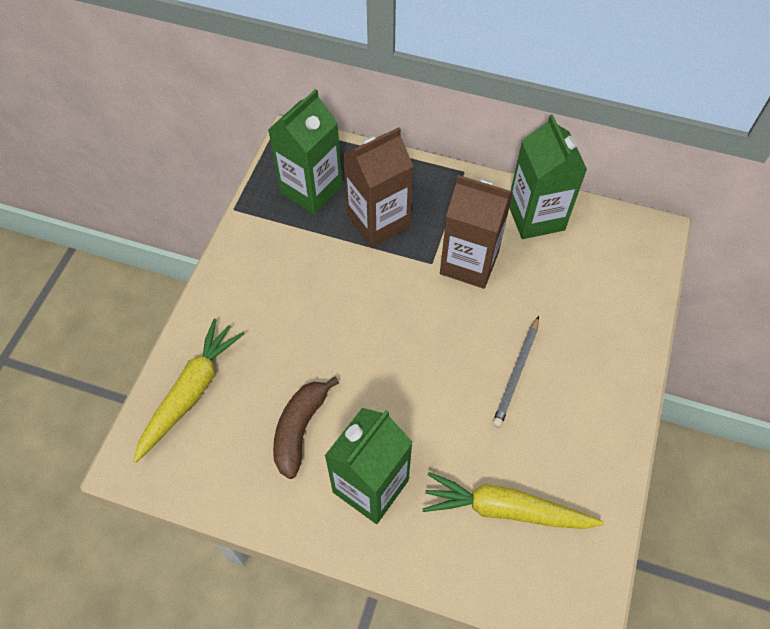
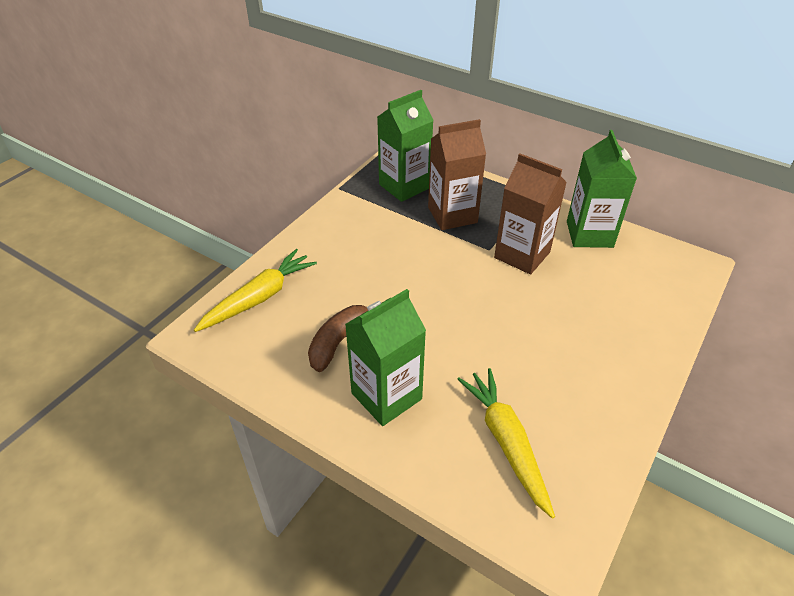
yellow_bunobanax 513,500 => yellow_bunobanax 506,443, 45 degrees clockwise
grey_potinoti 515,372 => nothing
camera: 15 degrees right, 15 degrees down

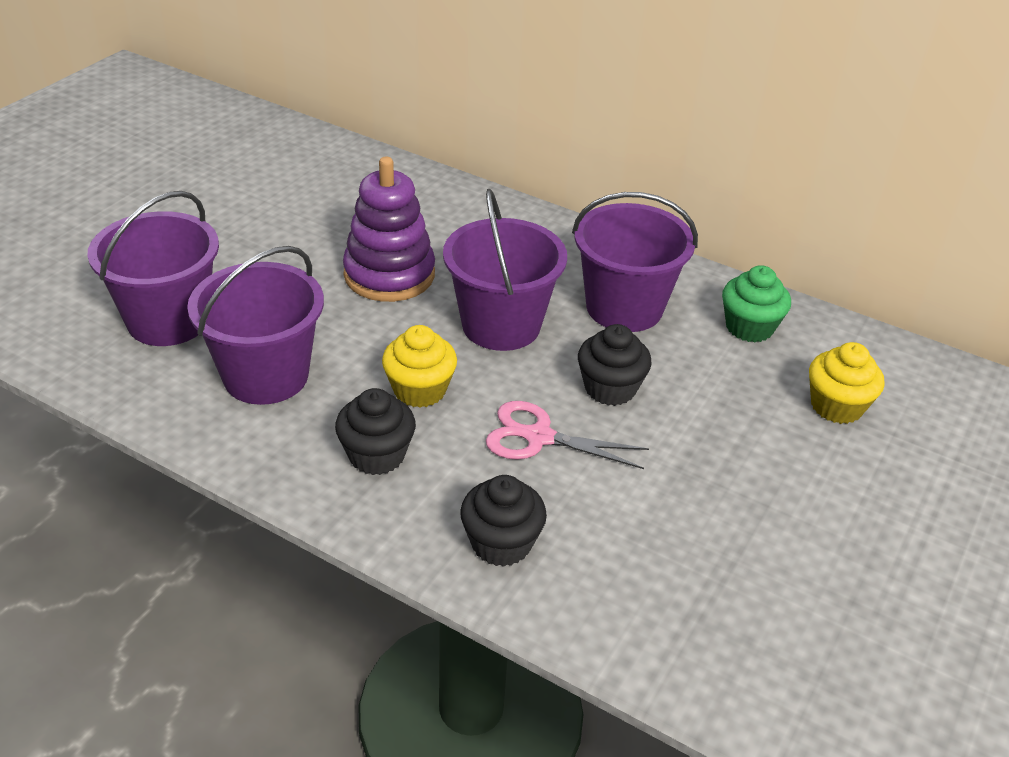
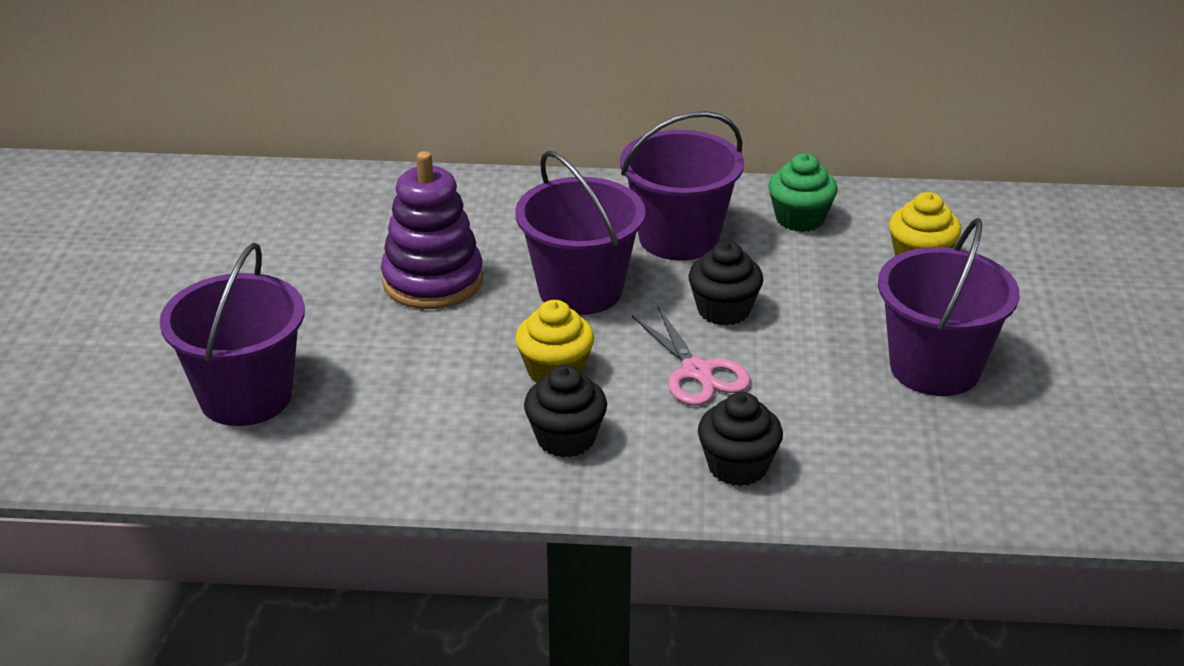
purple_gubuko 255,325 => purple_gubuko 949,307, moved
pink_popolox 567,435 => pink_popolox 691,356, 105 degrees counterclockwise
camera: 25 degrees left, 5 degrees down

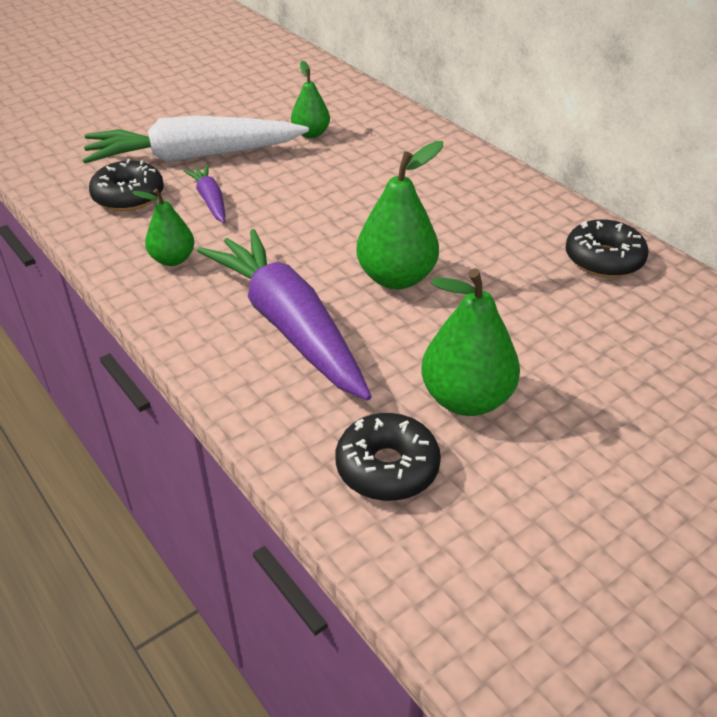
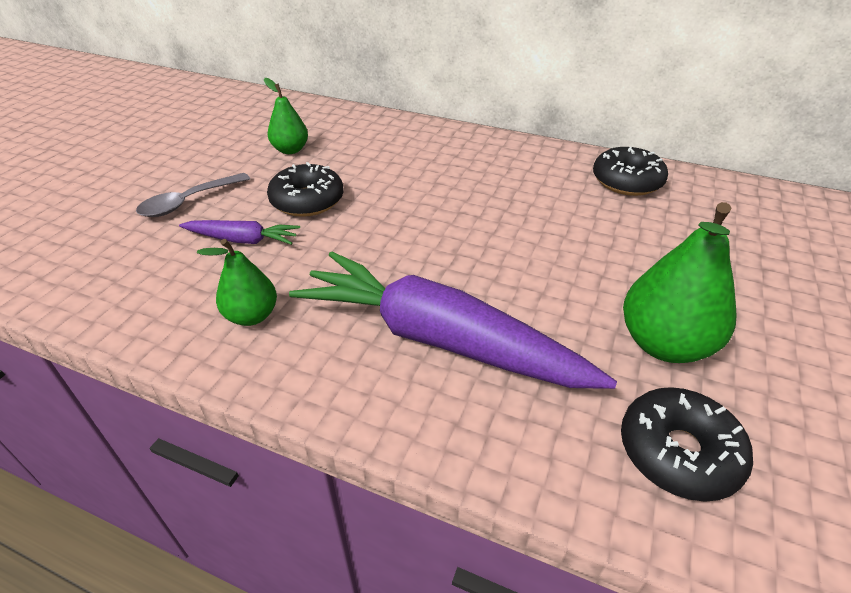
white_bunobanax 196,139 => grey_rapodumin 193,195
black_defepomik 126,185 => black_defepomik 305,189, moved
purple_bunobanax 204,194 => purple_bunobanax 239,232, 150 degrees clockwise
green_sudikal 399,215 => nothing
camera: 30 degrees left, 0 degrees up

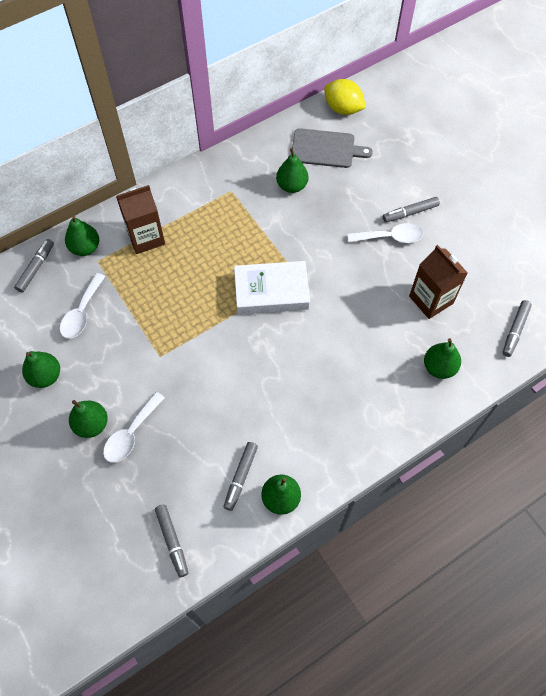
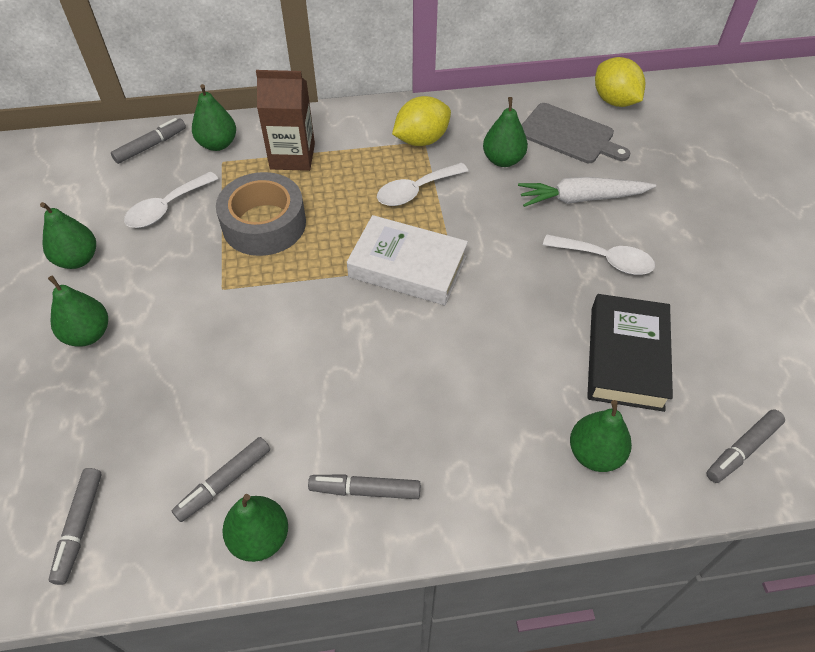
white_rapodumin 134,427 => white_rapodumin 422,184, moved
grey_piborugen 411,209 => grey_piborugen 364,486, moved
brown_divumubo 438,282 => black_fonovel 630,353
nothing => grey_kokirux 261,214
nothing => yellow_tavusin 421,121
nothing => white_bunobanax 587,192
camera: 25 degrees right, 10 degrees down

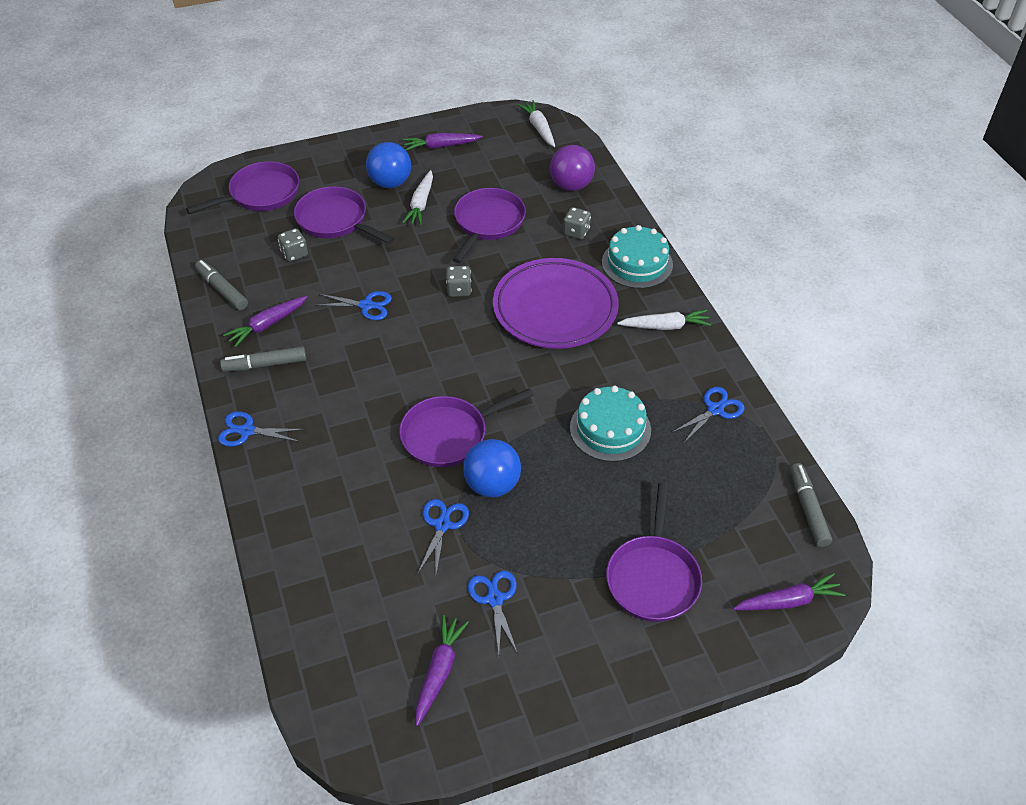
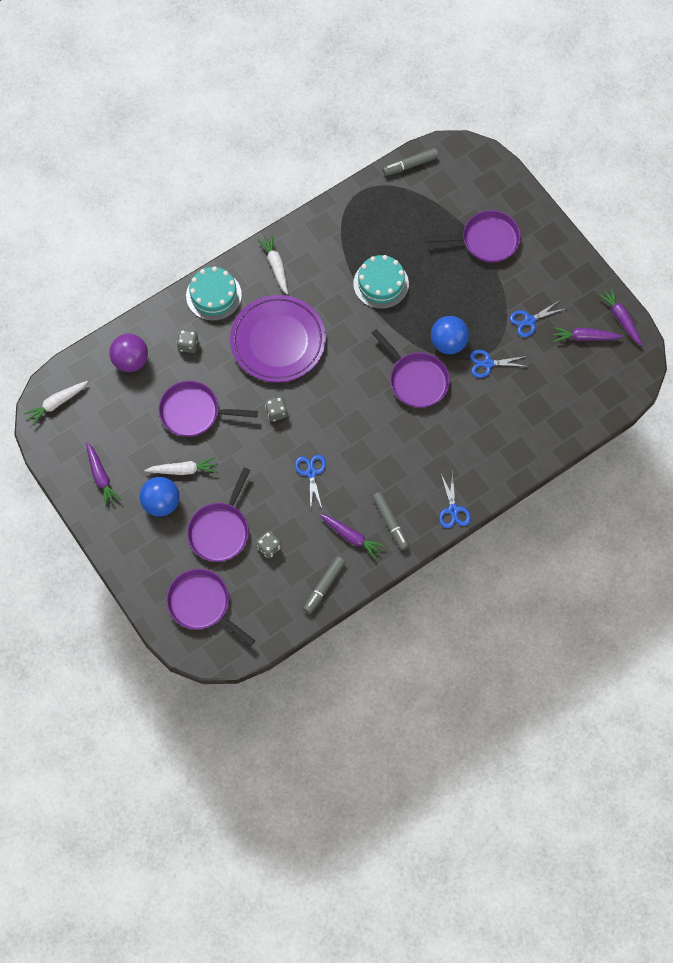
blue_popolox 707,415 => nothing
purple_bunobanax 789,592 => purple_bunobanax 620,316, moved
camera: 105 degrees left, 20 degrees up

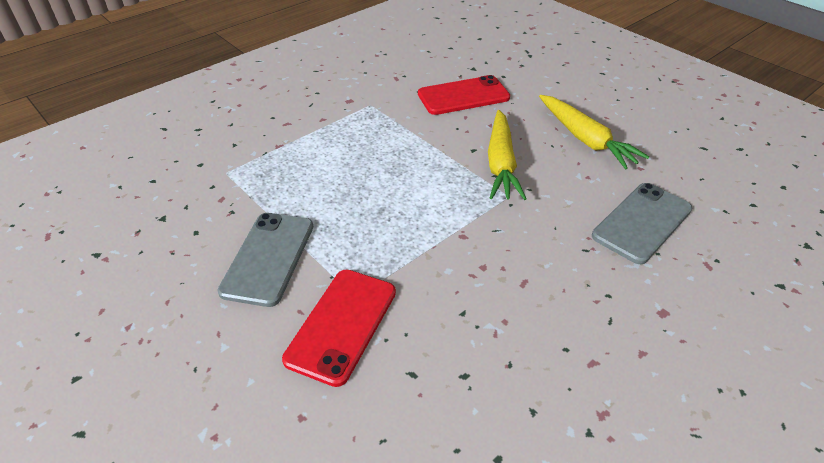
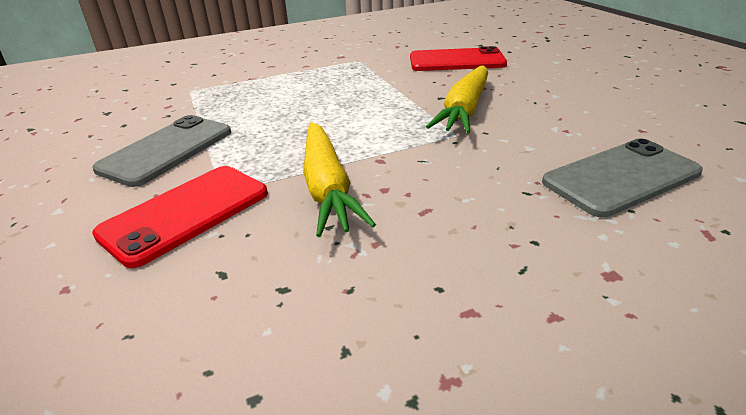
yellow_bunobanax 594,132 => yellow_bunobanax 339,179, moved
camera: 20 degrees right, 10 degrees down

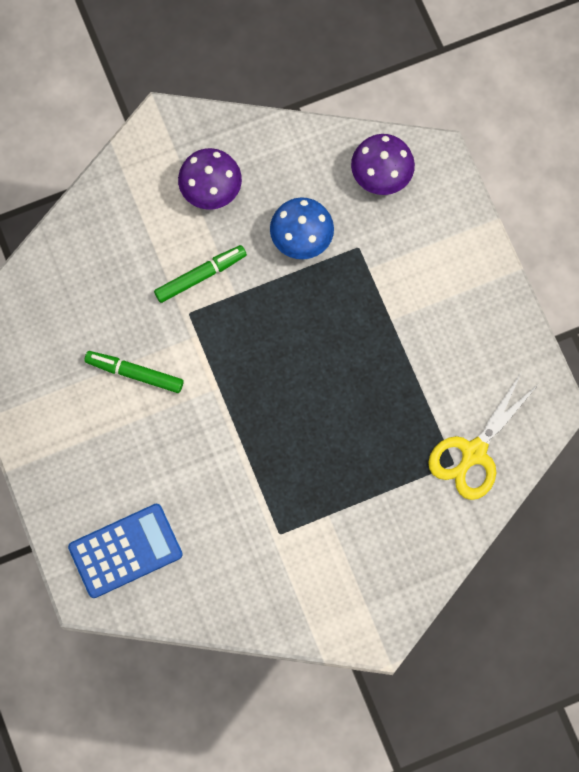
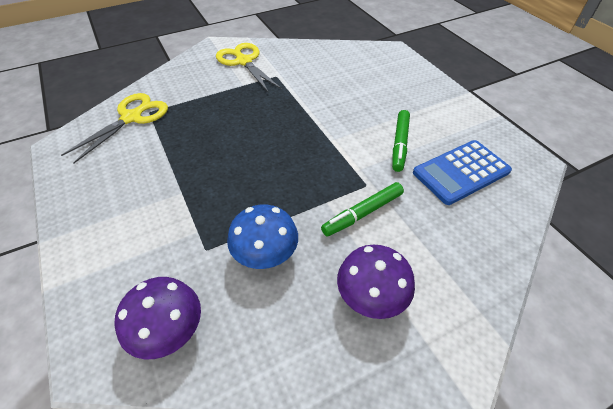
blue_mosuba 125,551 => blue_mosuba 462,172, moved
green_piborugen 134,372 => green_piborugen 401,141, 90 degrees clockwise
nothing => yellow_popolox 249,68
camera: 175 degrees right, 25 degrees down

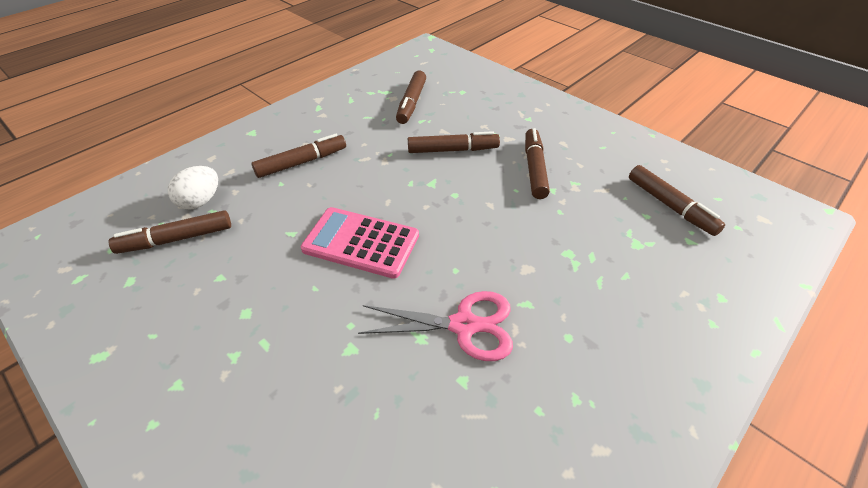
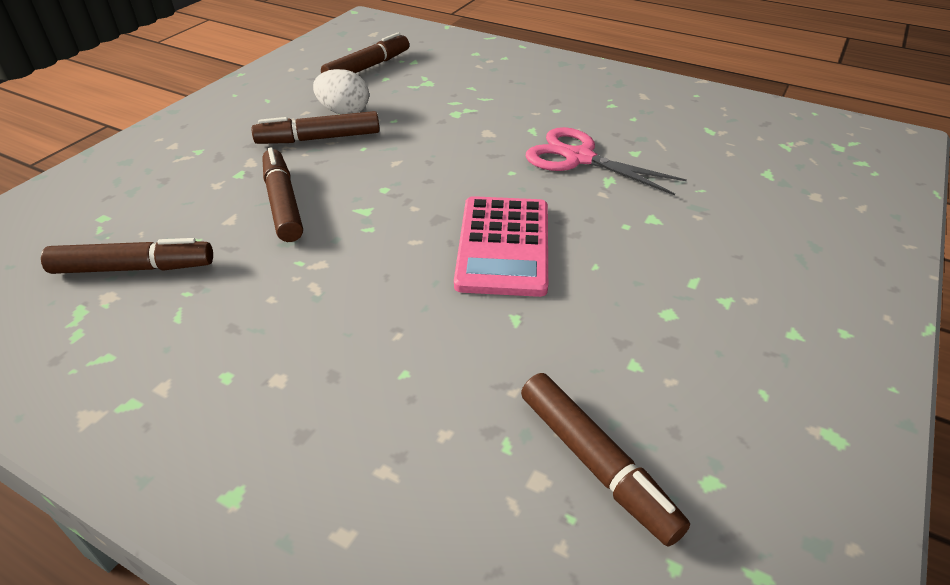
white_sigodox 193,188 => white_sigodox 341,91, moved
brown_piborugen 298,156 => nothing
pink_popolox 435,326 => pink_popolox 606,161, 45 degrees counterclockwise
camera: 105 degrees left, 5 degrees down

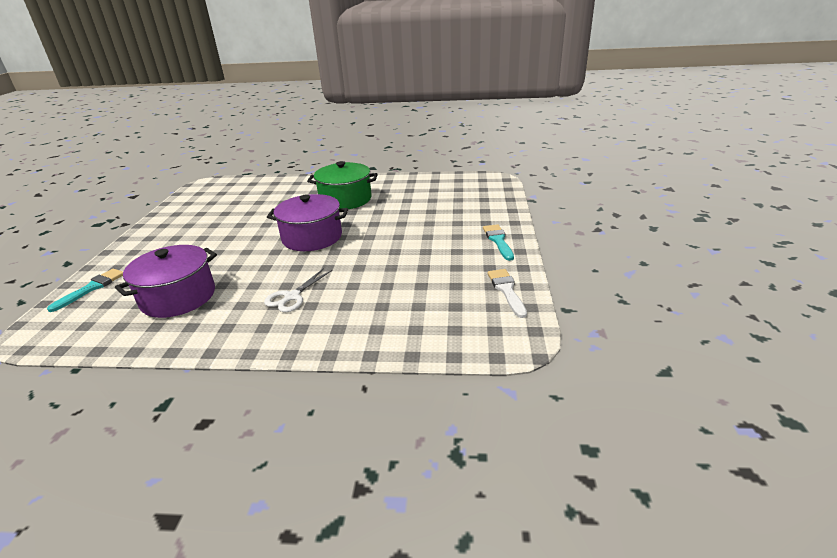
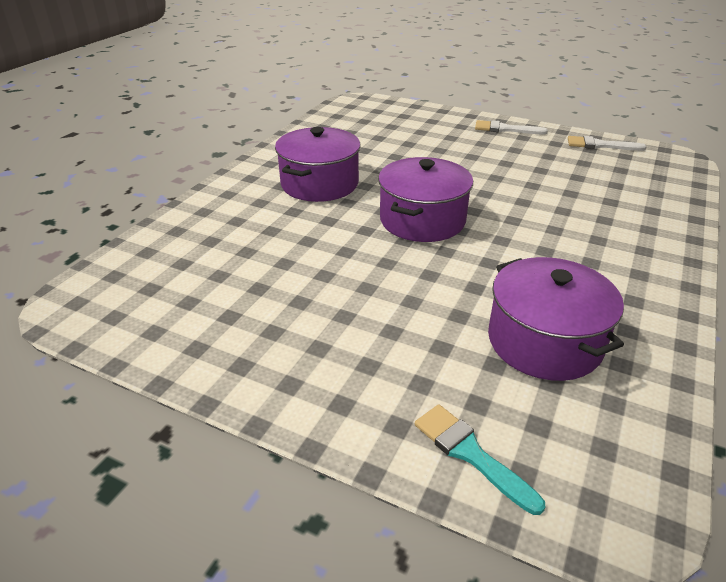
white_popolox 298,290 => nothing
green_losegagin 342,185 => purple_losegagin 318,164
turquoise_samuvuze 498,242 => white_samuvuze 511,127
camera: 70 degrees left, 5 degrees up

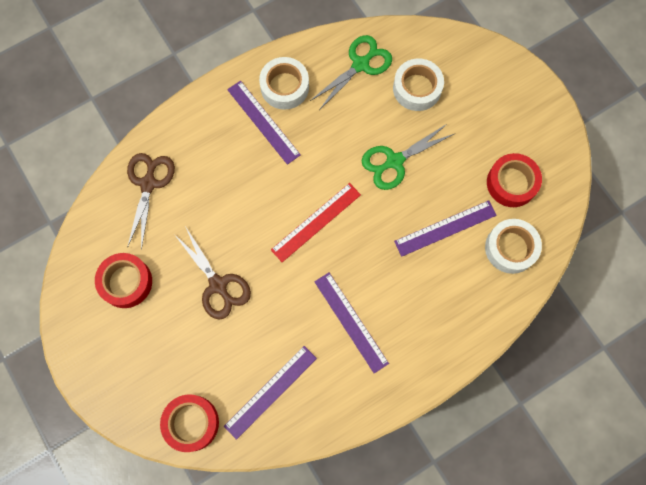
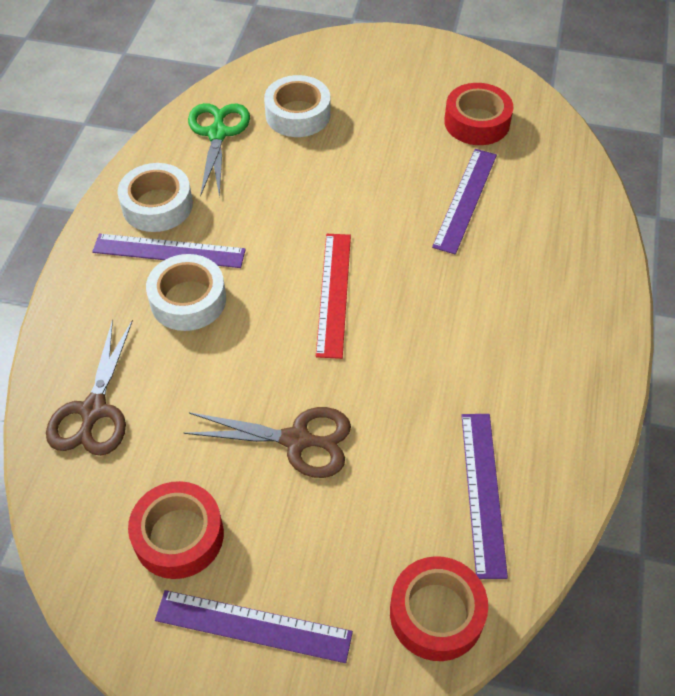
brown_popolox 151,201 => brown_popolox 89,387, 135 degrees counterclockwise
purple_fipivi 351,323 => purple_fipivi 254,626, moved
green_popolox 407,156 => nothing
white_kokirux 513,246 => white_kokirux 186,292, moved
camera: 45 degrees left, 20 degrees down

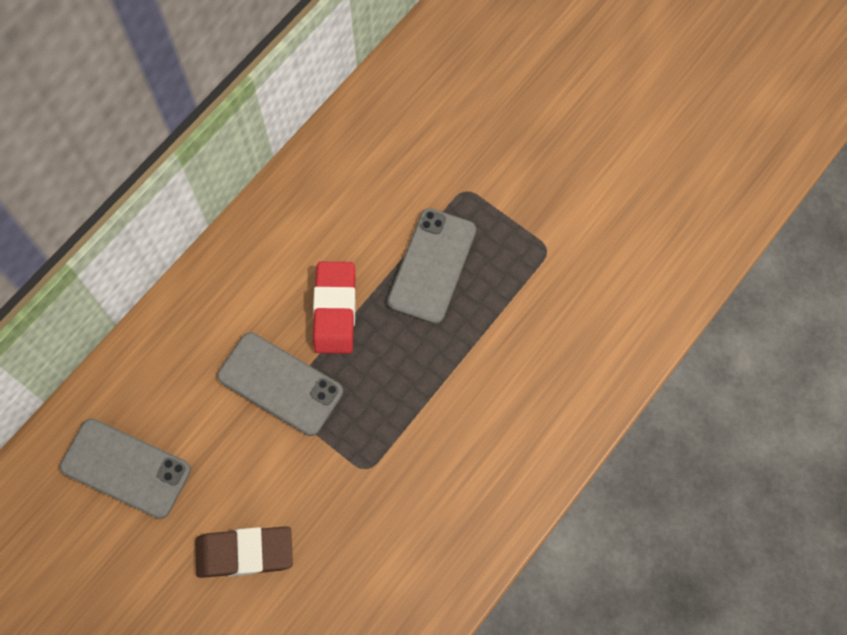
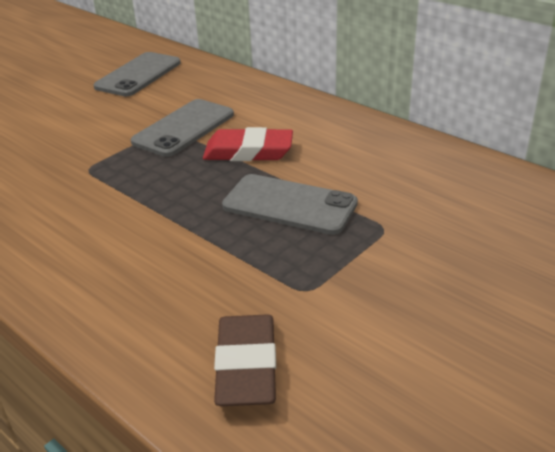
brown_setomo 244,552 => brown_setomo 245,360, moved
camera: 95 degrees right, 35 degrees down

